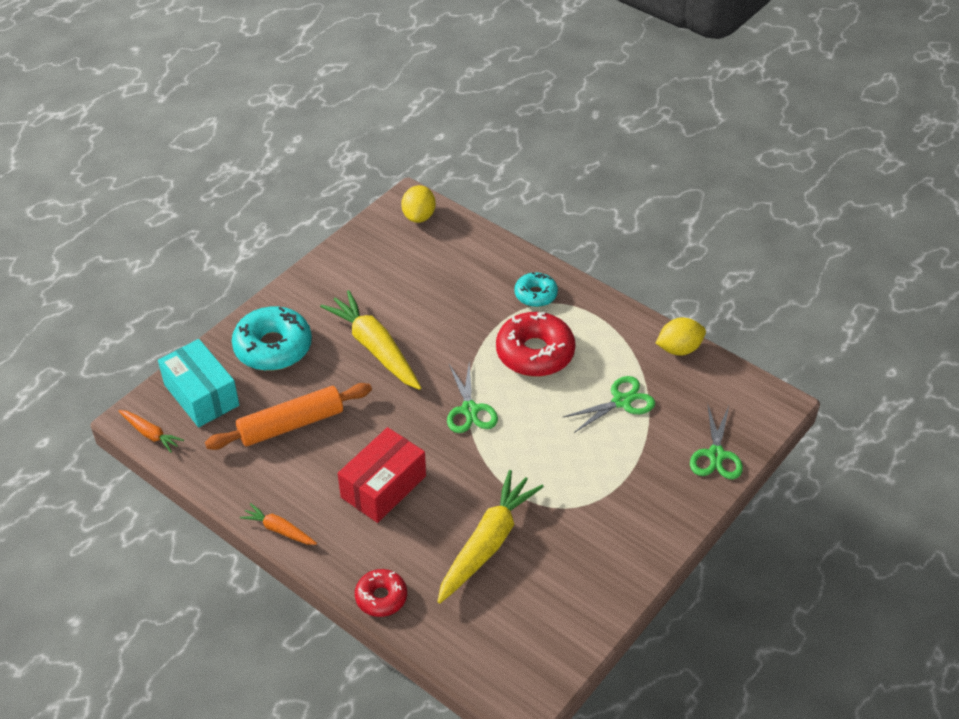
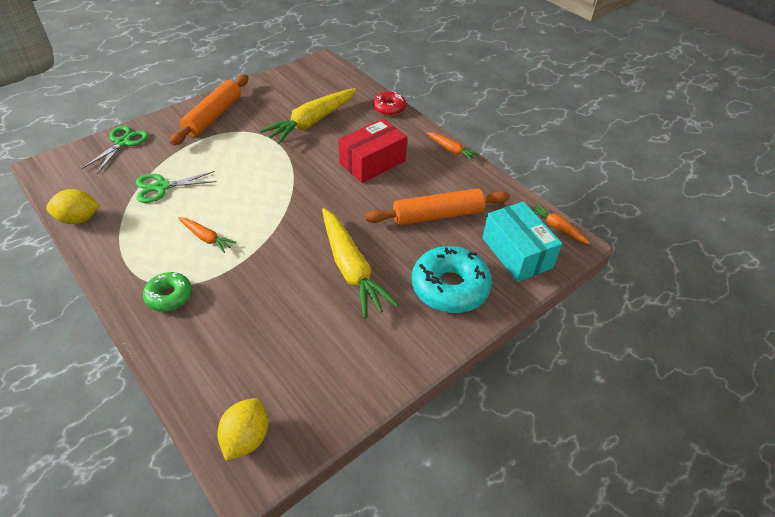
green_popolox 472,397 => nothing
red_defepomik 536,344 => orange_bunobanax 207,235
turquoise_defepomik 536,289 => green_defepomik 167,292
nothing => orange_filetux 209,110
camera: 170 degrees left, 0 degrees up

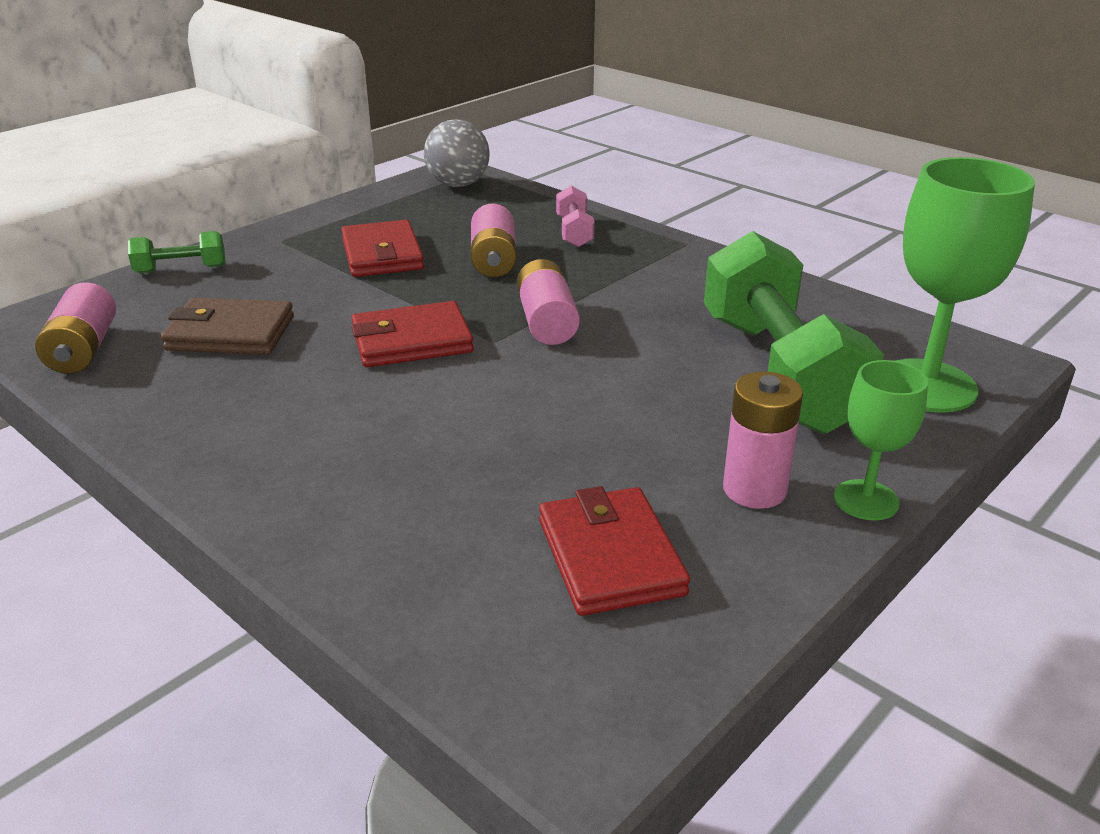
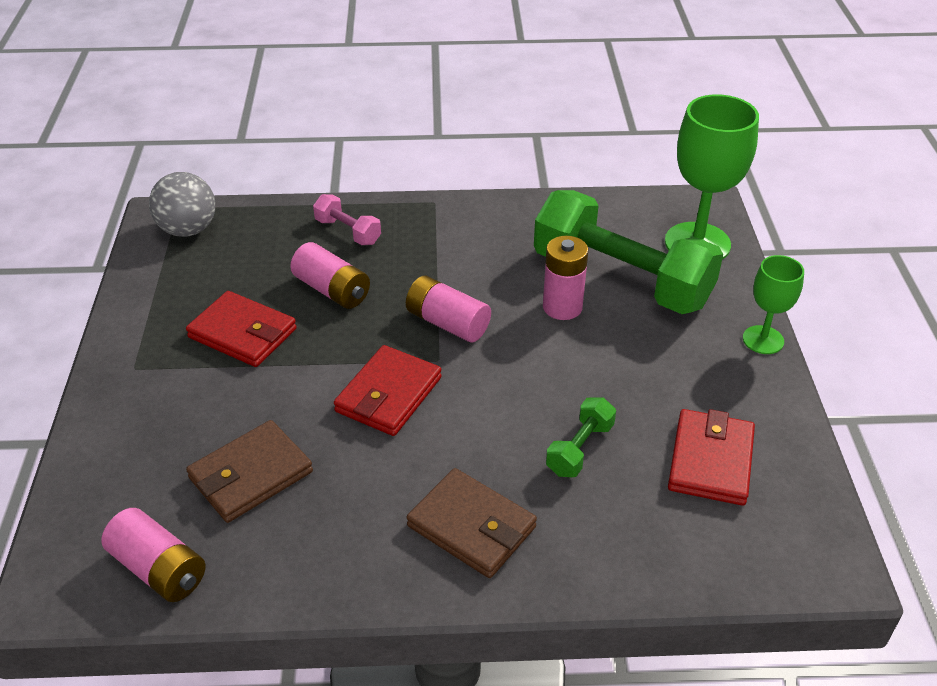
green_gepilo 176,252 => green_gepilo 581,437, moved
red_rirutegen 614,551 => red_rirutegen 711,457, 75 degrees clockwise
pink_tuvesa 763,440 => pink_tuvesa 565,278, moved
nothing => brown_rirutegen 472,523
camera: 45 degrees left, 10 degrees up

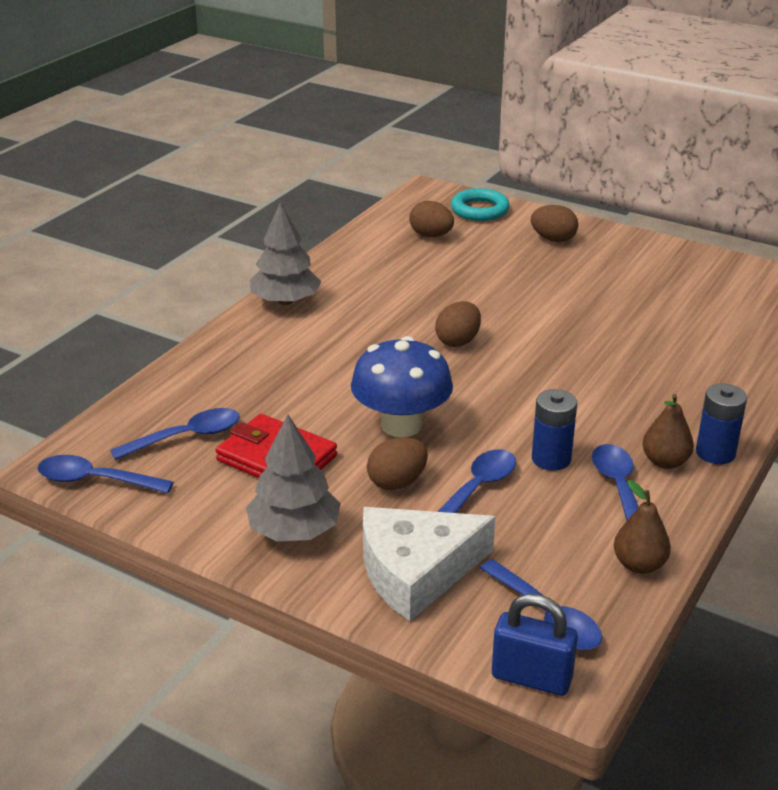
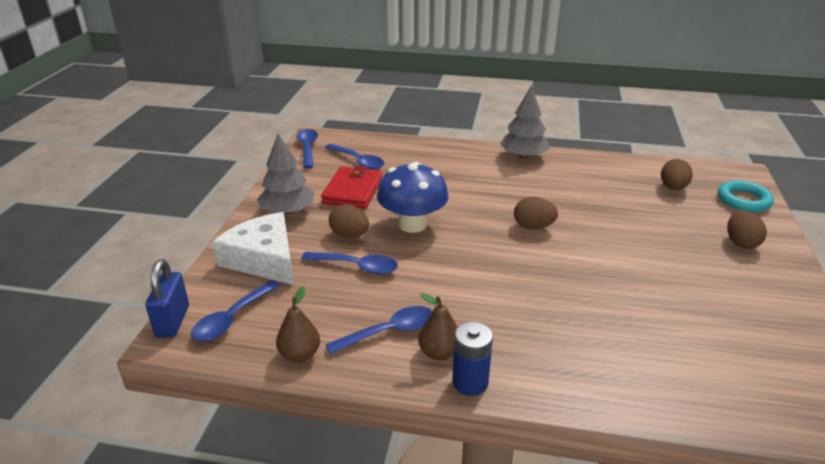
blue_tuvesa 554,430 => nothing
camera: 70 degrees right, 0 degrees up

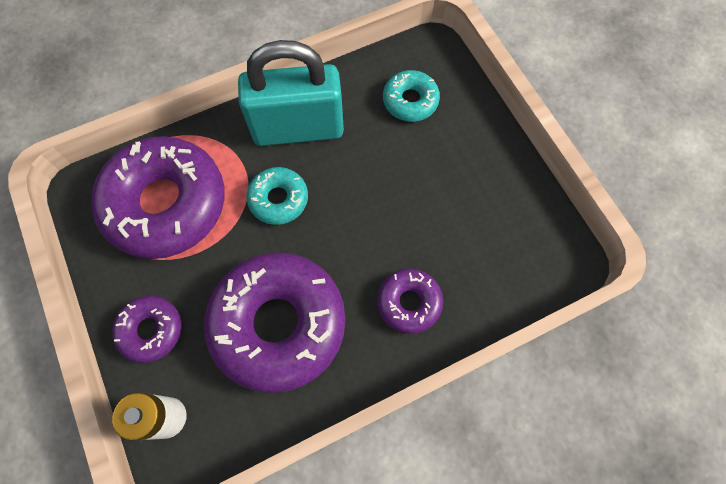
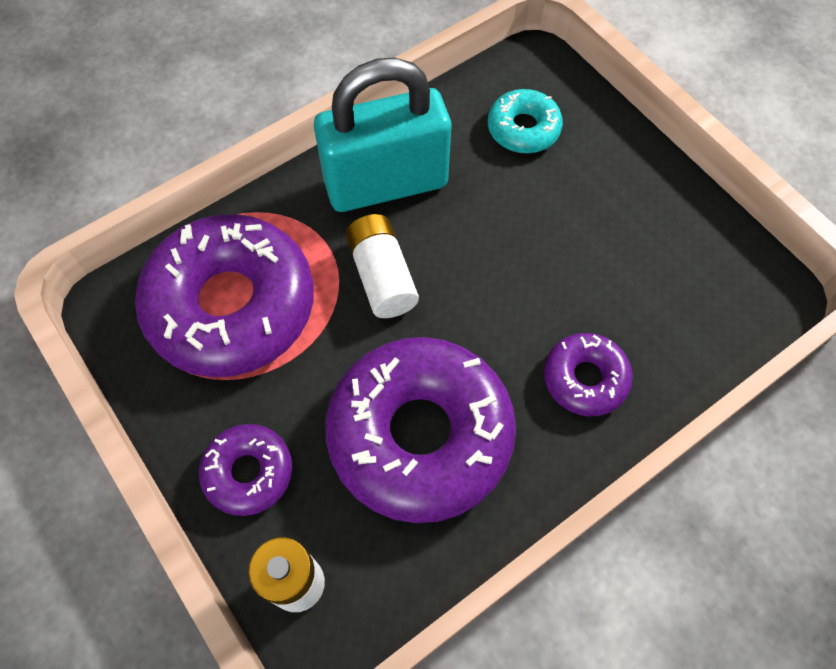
turquoise_defepomik 277,196 => white_tuvesa 382,266
camera: 10 degrees left, 5 degrees down

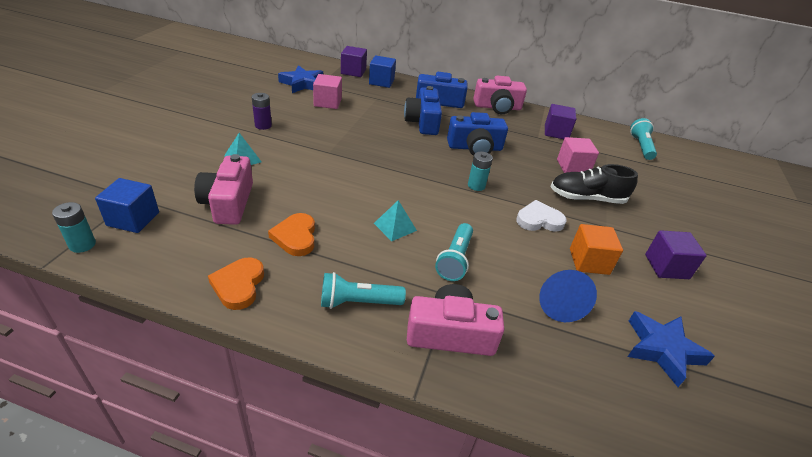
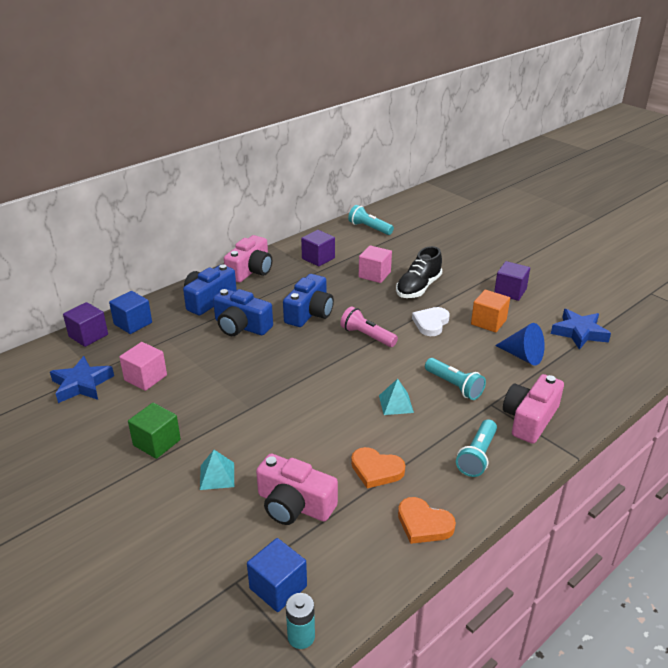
purple_tuvesa 262,111 => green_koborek 154,431
turquoise_tuvesa 480,171 => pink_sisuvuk 369,326
camera: 55 degrees left, 5 degrees down

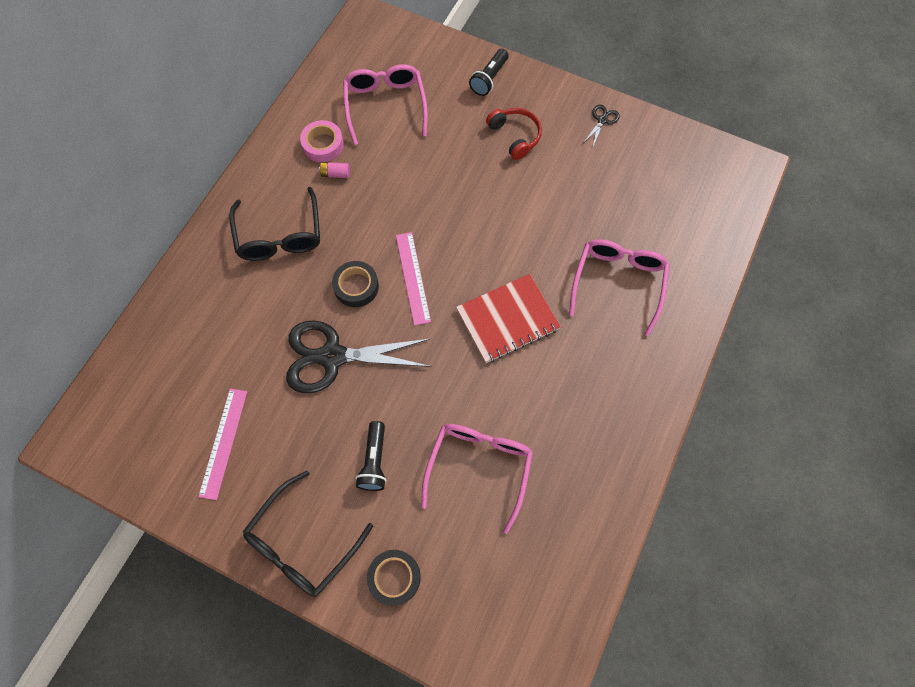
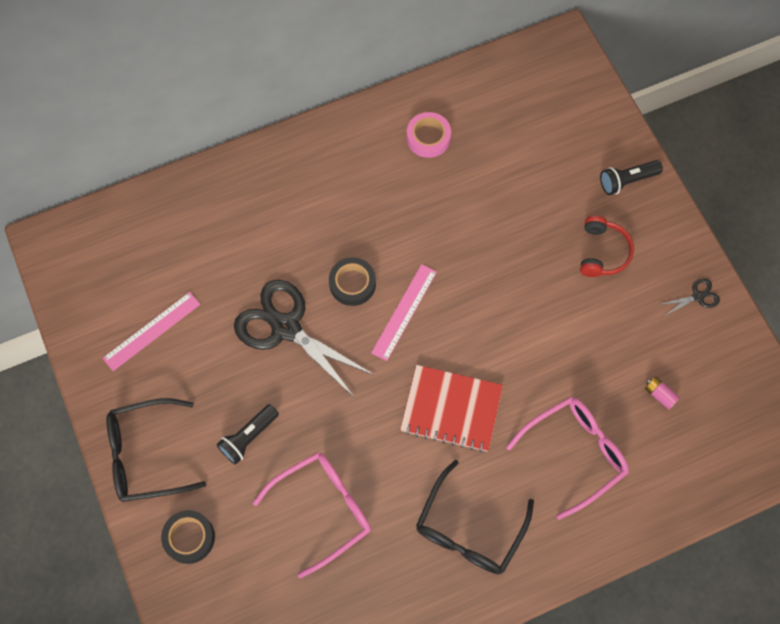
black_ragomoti 274,224 => black_ragomoti 475,517, moved
pink_tuvesa 334,170 => pink_tuvesa 662,393, moved
pink_ragomoti 385,104 => nothing
camera: 40 degrees right, 0 degrees up

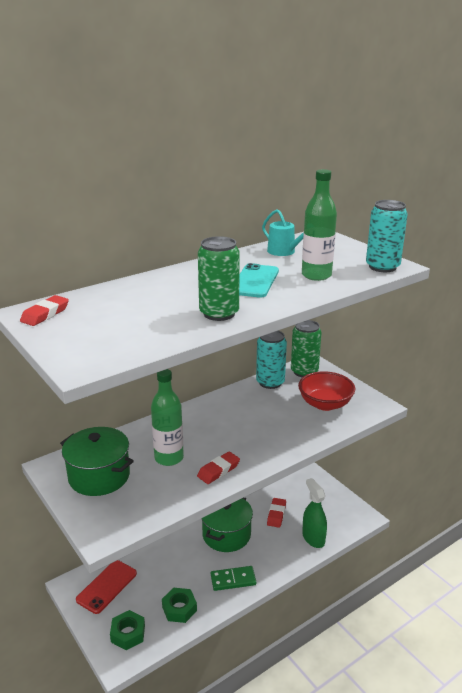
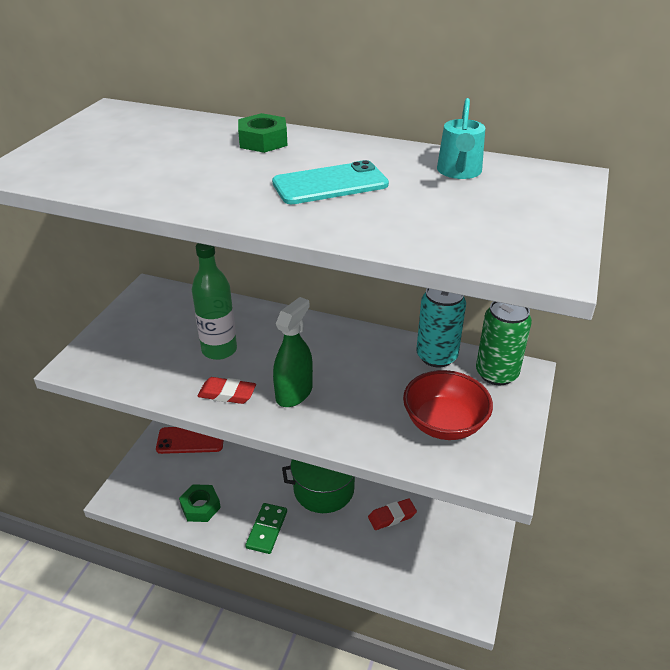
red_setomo 44,310 => nothing
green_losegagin 97,461 => nothing
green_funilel 127,630 => green_funilel 263,133, moved
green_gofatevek 219,278 => nothing
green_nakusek 233,578 => green_nakusek 266,528, 60 degrees clockwise
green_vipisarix 319,225 => nothing
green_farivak 314,513 => green_farivak 293,352, moved
turquoise_gofatevek 387,236 => nothing
camera: 55 degrees right, 10 degrees up

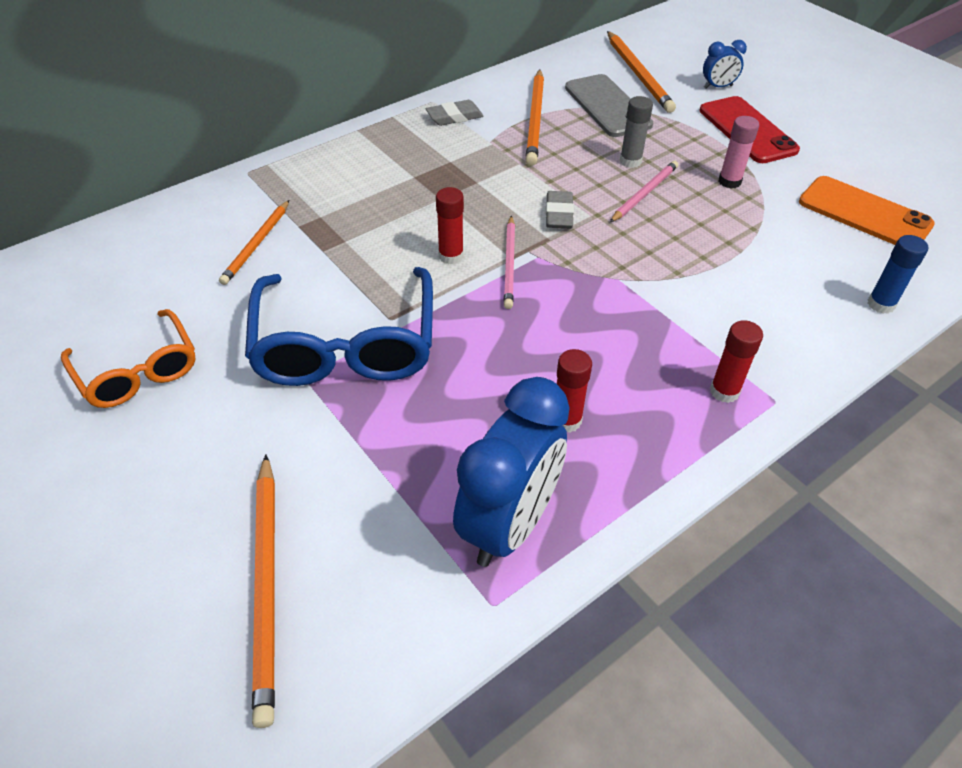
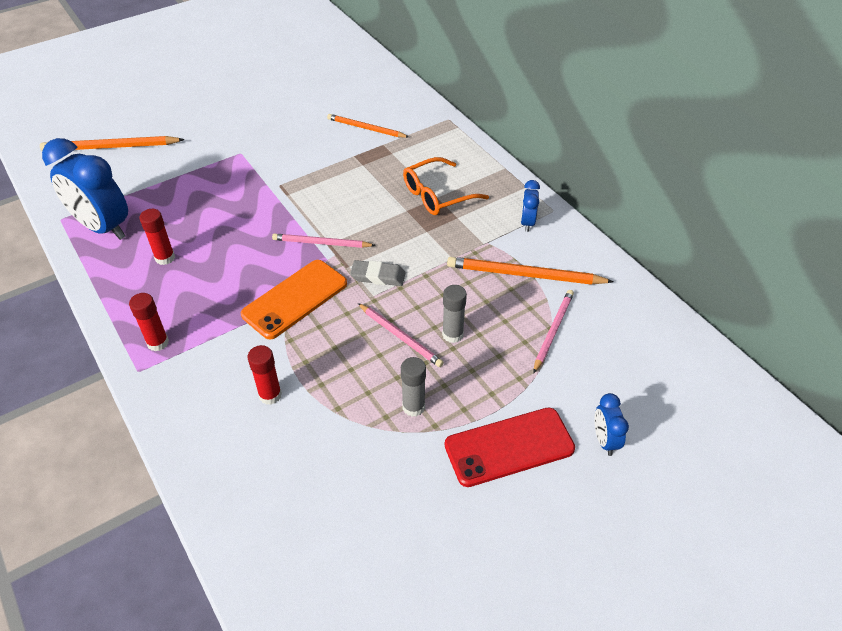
orange_ragomoti 128,358 => orange_ragomoti 446,186, moved
blue_ragomoti 339,326 => nothing
grey_setomo 455,113 => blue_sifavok 530,206
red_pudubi 450,225 => red_pudubi 265,375, moved
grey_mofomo 609,105 => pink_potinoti 554,331
orange_potinoti 641,72 => nothing
pink_pudubi 739,152 => grey_pudubi 413,387
orange_mofomo 867,210 => orange_mofomo 294,299, moved
blue_pudubi 898,274 => nothing
camera: 95 degrees right, 0 degrees up

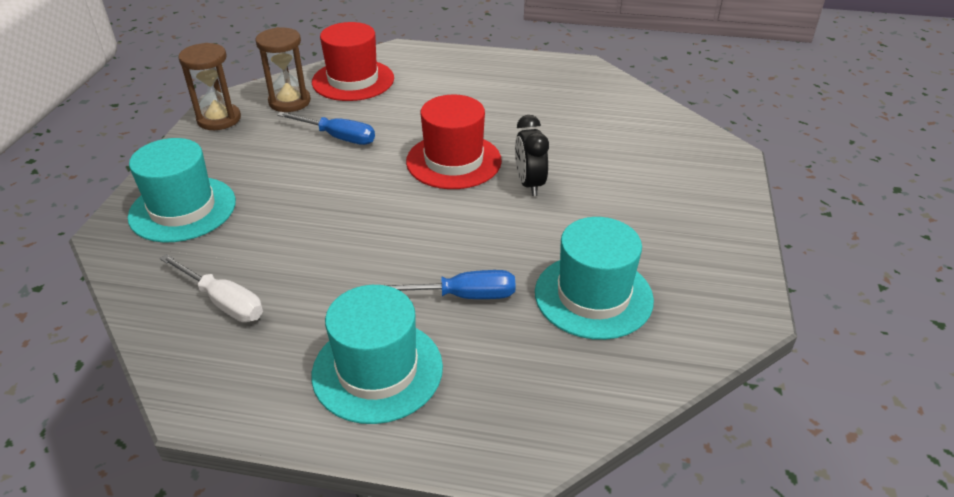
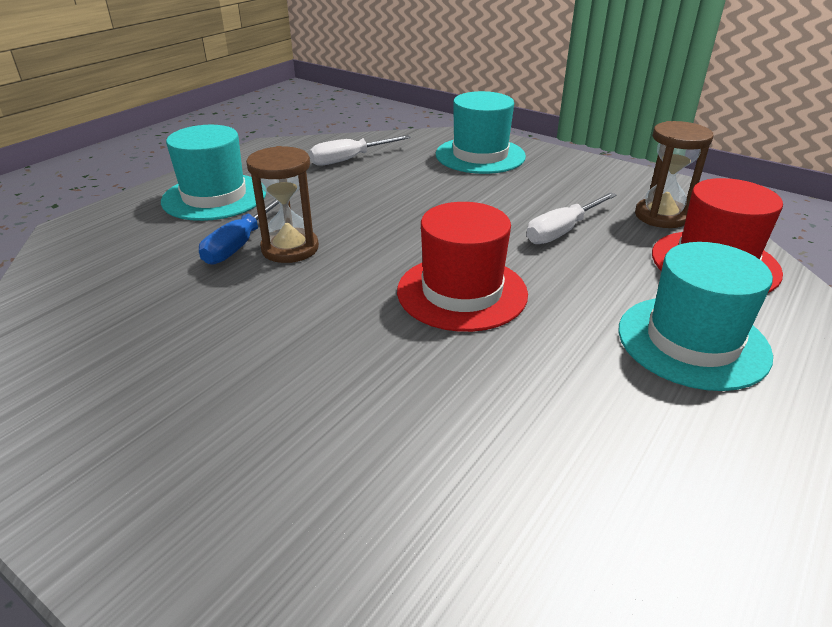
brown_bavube 209,86 => brown_bavube 282,204, moved
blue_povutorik 326,128 => white_povutorik 571,218
black_sifavok 532,155 => nothing
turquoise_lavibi 594,278 => turquoise_lavibi 695,316, moved
camera: 115 degrees right, 5 degrees down

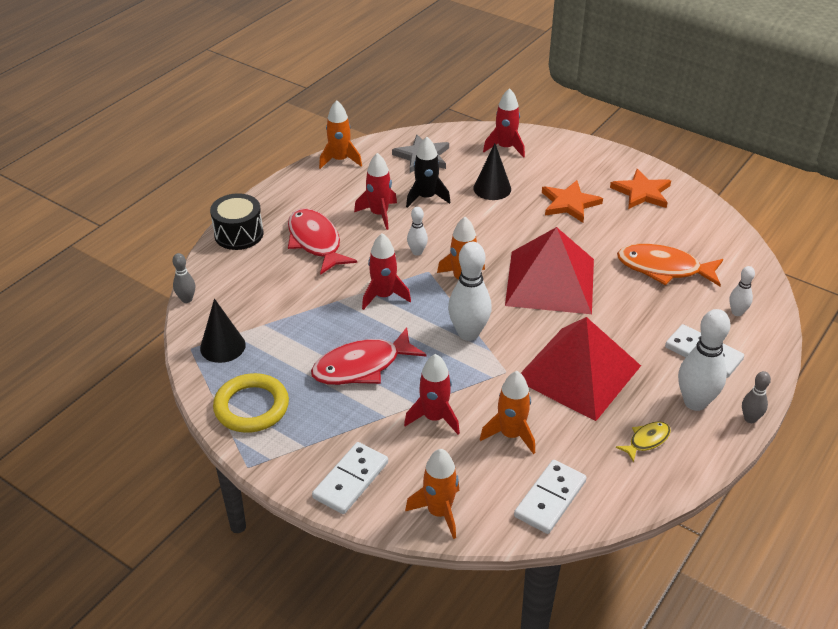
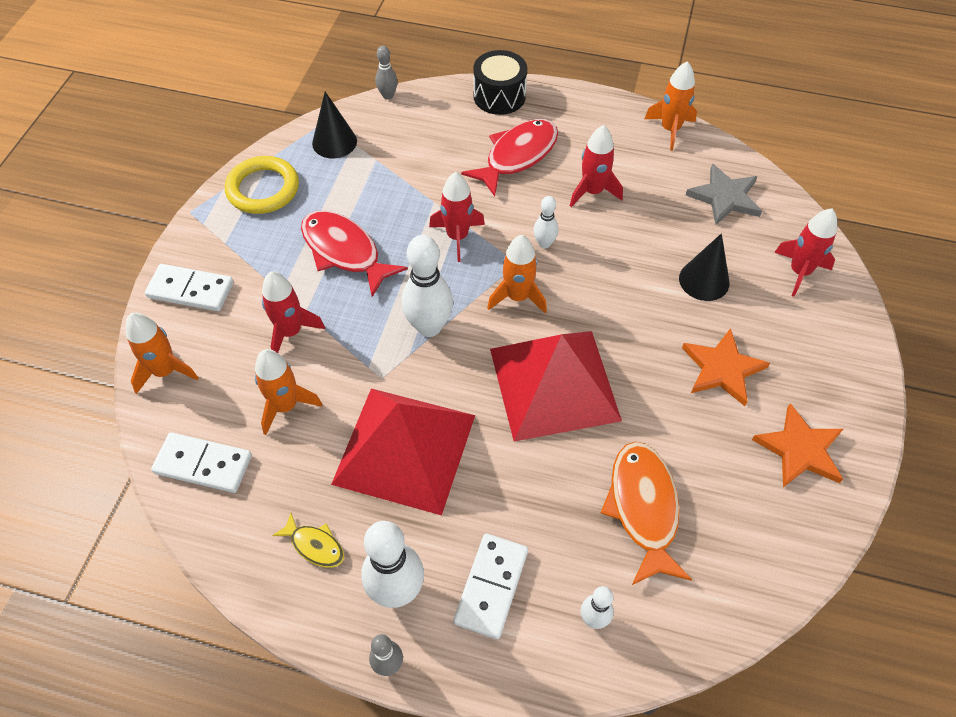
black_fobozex 428,172 => nothing
camera: 70 degrees right, 15 degrees up

